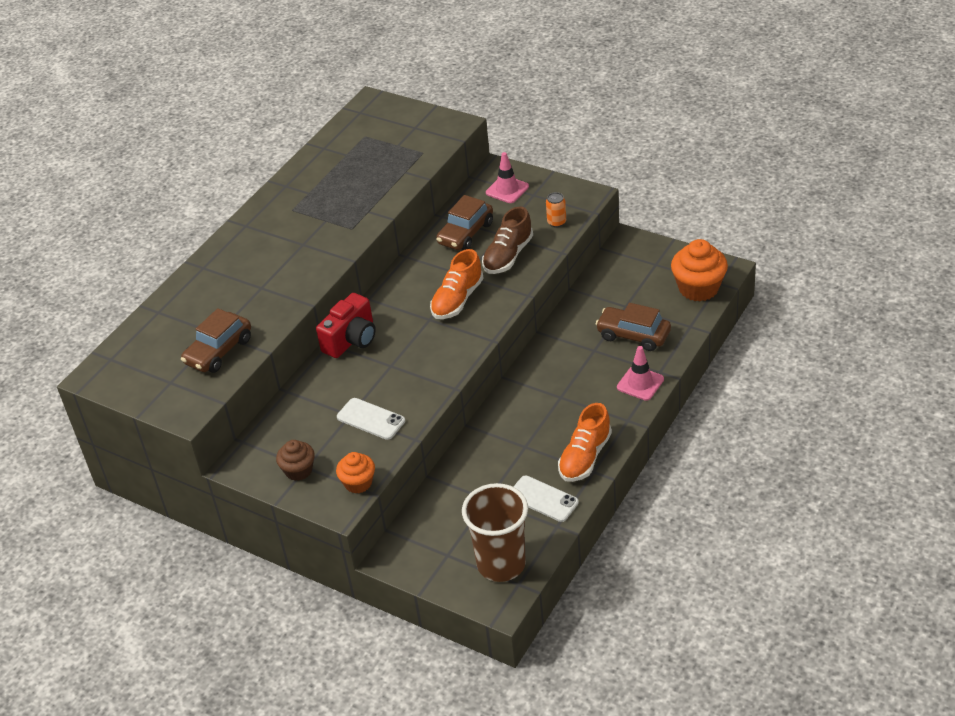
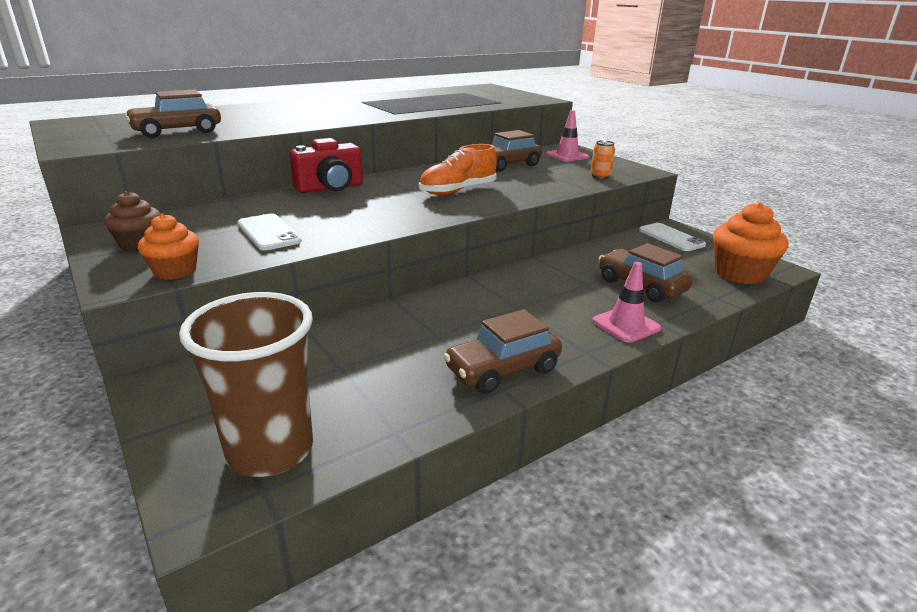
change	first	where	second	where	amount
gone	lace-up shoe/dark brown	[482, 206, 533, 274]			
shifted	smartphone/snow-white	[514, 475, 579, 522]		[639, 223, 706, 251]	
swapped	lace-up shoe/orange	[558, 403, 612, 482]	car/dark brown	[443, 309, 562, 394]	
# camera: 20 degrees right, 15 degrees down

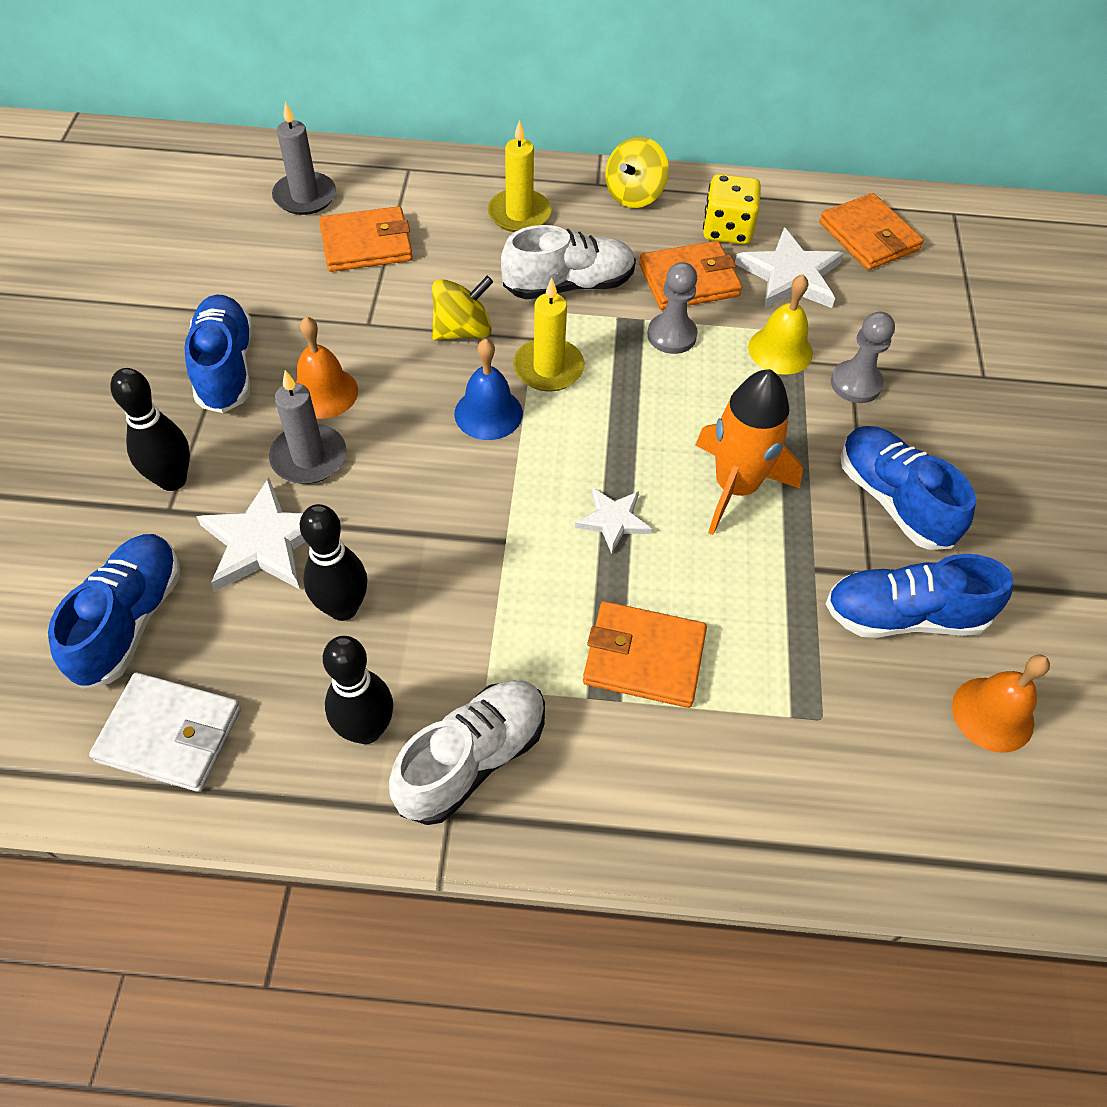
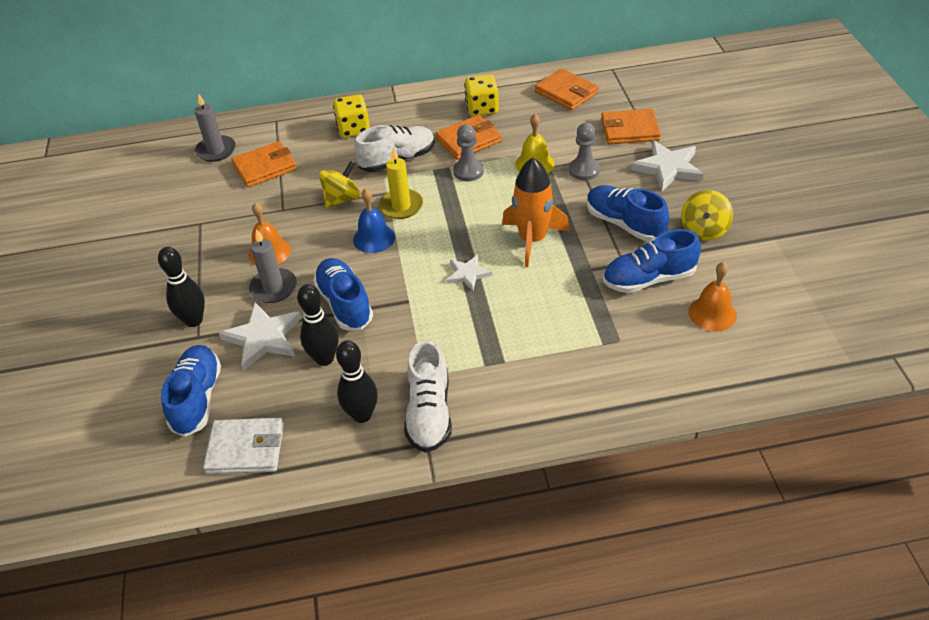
change	first	where	second	where	amount
shifted	lace-up shoe/royal blue	[184, 294, 253, 413]		[313, 258, 373, 331]	
rotated	lace-up shoe/snow-white	[389, 680, 545, 825]		[404, 340, 452, 453]	150 degrees clockwise
swapped	candle/yellow	[488, 120, 551, 232]	die/yellow	[333, 94, 370, 138]	
shifted	billfold/orange	[583, 601, 707, 708]		[601, 109, 661, 144]	
shifted	toy top/yellow	[605, 137, 669, 208]		[681, 190, 733, 241]	
shifted	five-pointed star/snow-white	[735, 227, 844, 309]		[631, 140, 704, 191]	
# camera: 10 degrees left, 10 degrees down

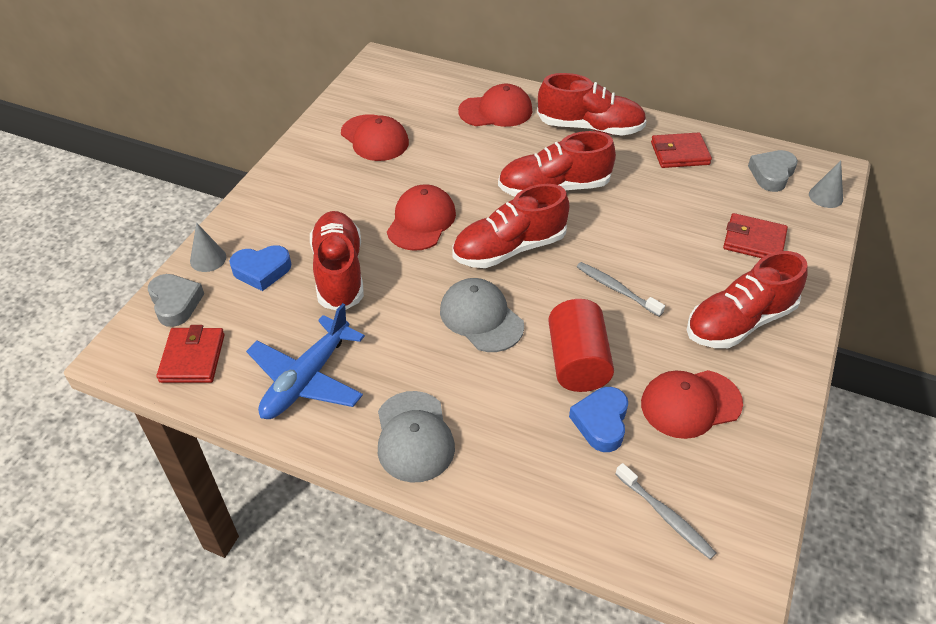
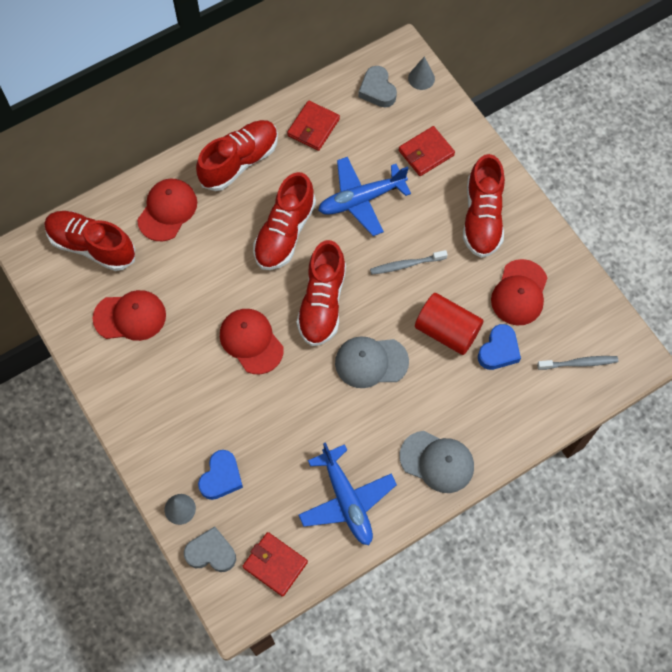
change	first	where	second	where	amount
shifted	lace-up shoe/scarlet	[310, 211, 364, 310]		[45, 211, 135, 271]	
rotated	heart shape/royal blue	[569, 387, 628, 452]		[478, 324, 521, 370]	105 degrees counterclockwise
new			toy plane/royal blue	[318, 157, 411, 236]	
# camera: 55 degrees left, 20 degrees up

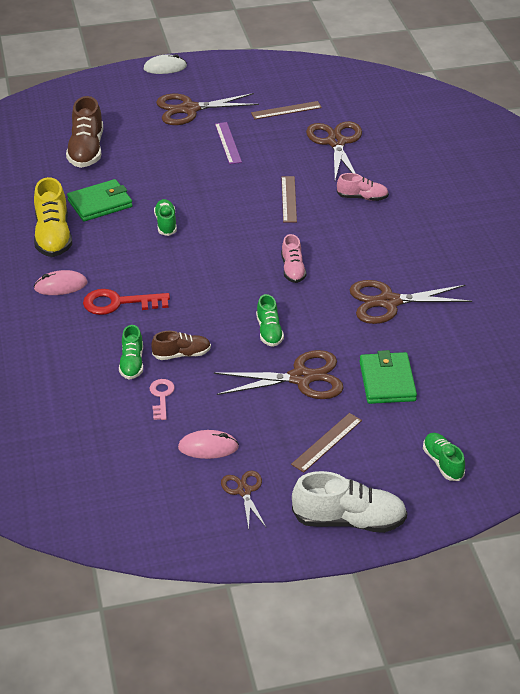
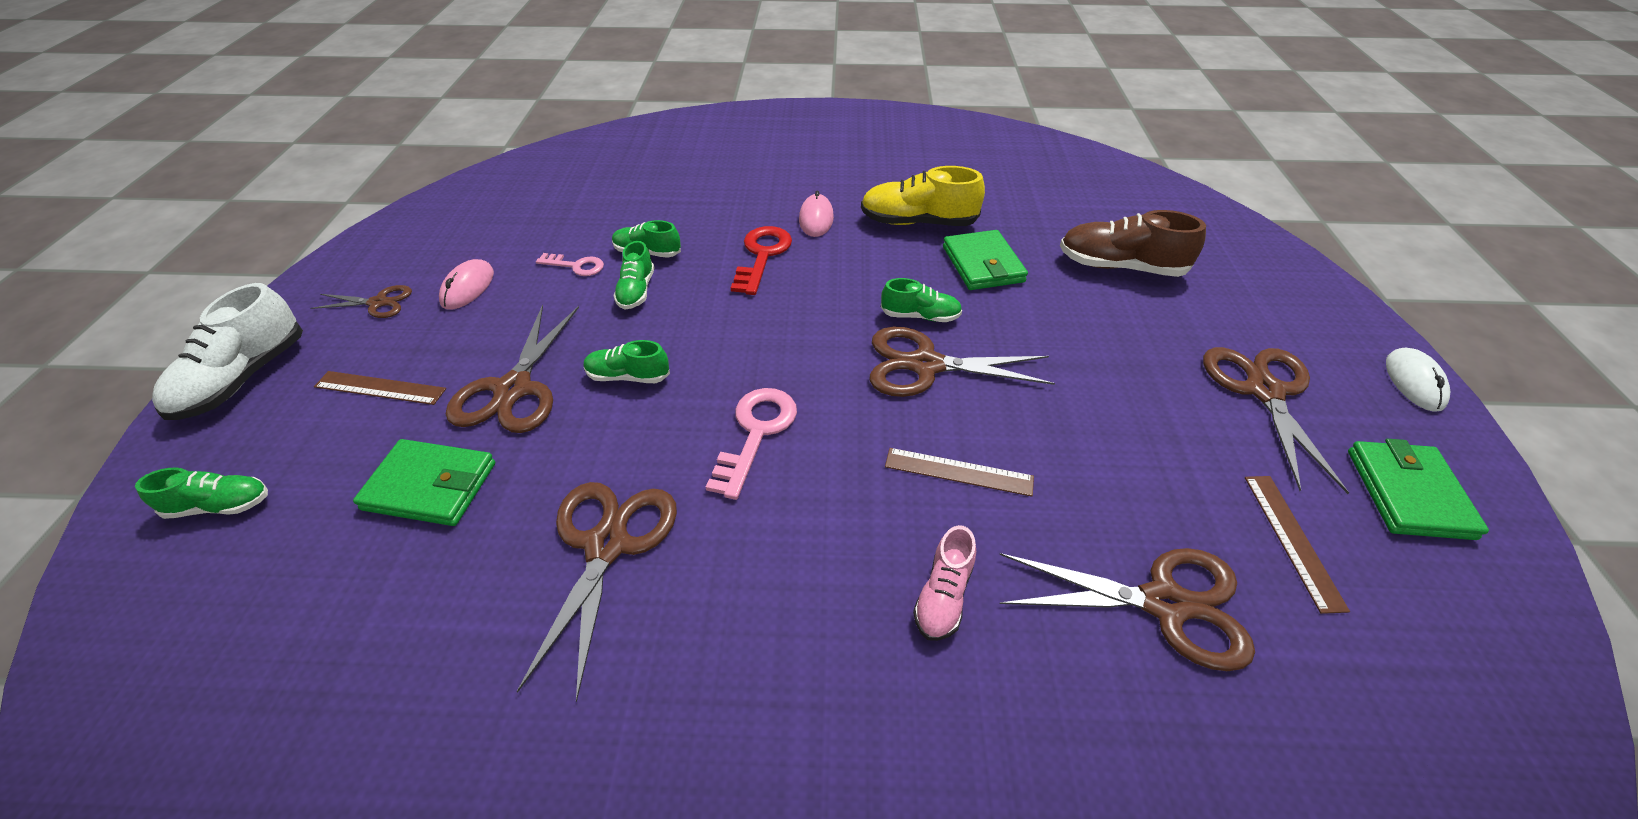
change	first	where	second	where	amount
repainted	lace-up shoe/dark brown	[151, 331, 211, 360]	lace-up shoe/leaf-green	[613, 241, 654, 309]	
gone	ruler/purple	[215, 122, 242, 164]			
swapped	lace-up shoe/rosy	[281, 234, 306, 283]	key/rosy	[706, 388, 797, 500]	
rotated	ruler/dark brown	[291, 413, 362, 472]		[314, 371, 446, 405]	45 degrees counterclockwise
new			shears/dark brown	[870, 327, 1055, 397]	
new			billfold/leaf-green	[1348, 439, 1489, 540]	
# camera: 105 degrees right, 5 degrees up

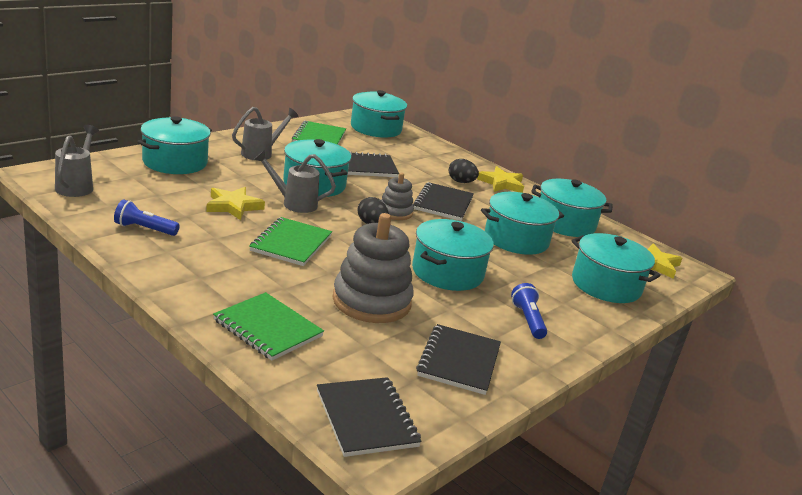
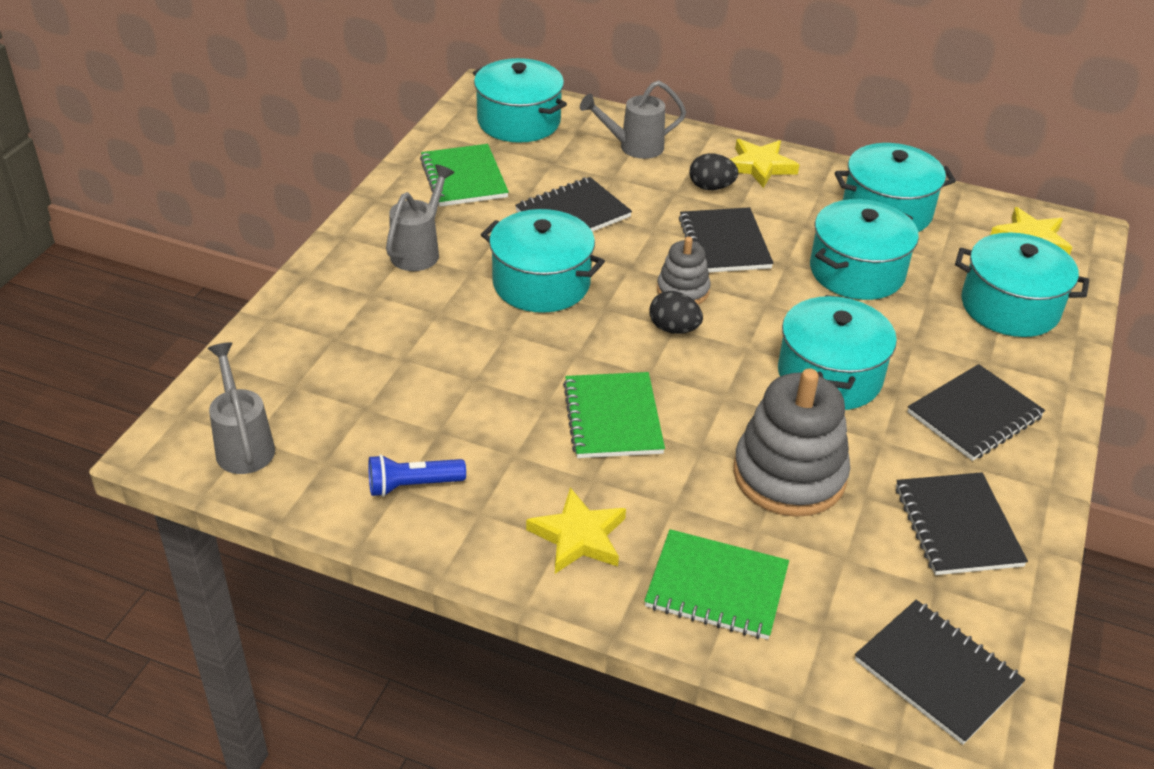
change	first	where	second	where	amount
gone	stockpot/teal	[137, 116, 212, 174]			
shifted	five-pointed star/yellow	[206, 187, 265, 220]		[526, 487, 626, 574]	
shifted	watering pot/gray	[254, 150, 336, 213]		[580, 80, 686, 159]	
swapped	pocket torch/royal blue	[511, 283, 547, 339]	notepad/ebony	[907, 364, 1045, 461]	
# camera: 20 degrees left, 15 degrees up

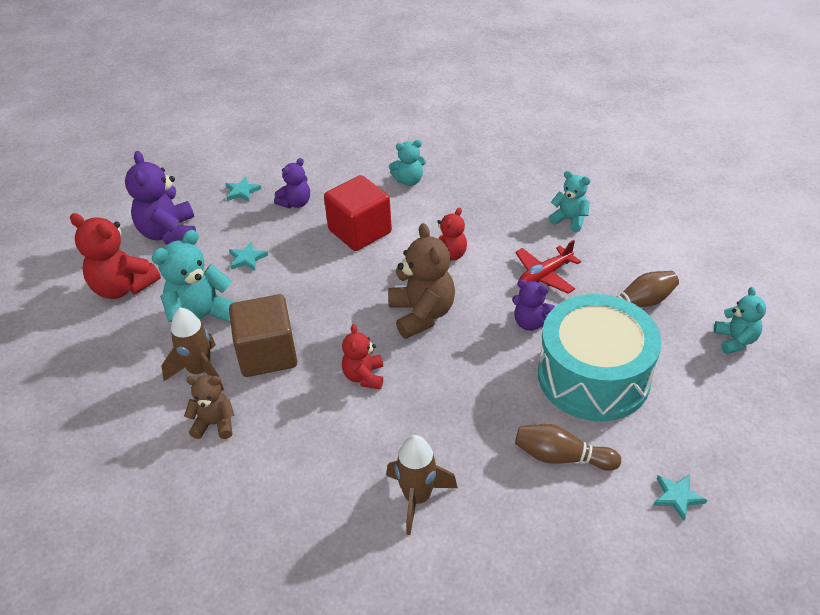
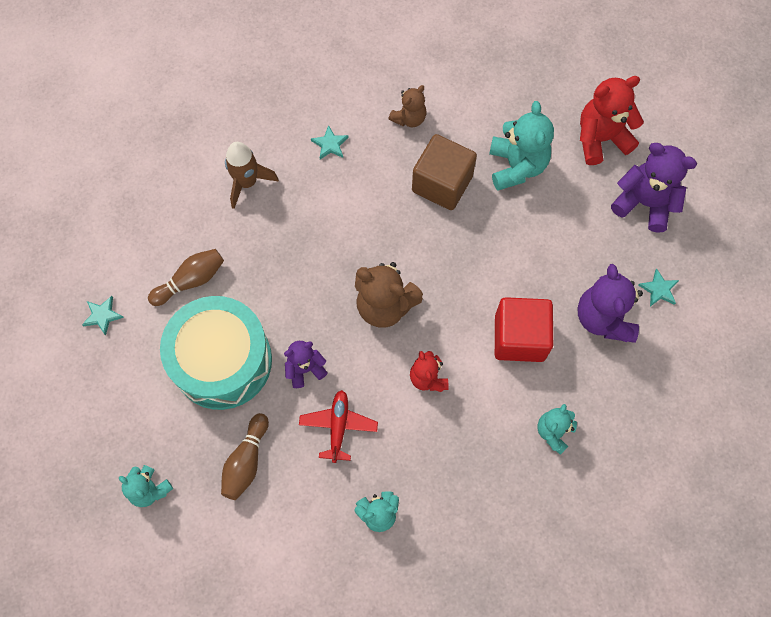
change	first	where	second	where	amount
gone	toy rocket/dark brown	[161, 308, 224, 392]			
shifted	five-pointed star/teal	[229, 241, 268, 270]		[311, 125, 349, 160]	
scaled	teddy bear/purple	[274, 158, 310, 208]		[578, 264, 643, 343]	x1.68
gone	teddy bear/scarlet	[342, 324, 383, 389]			
# camera: 130 degrees right, 25 degrees up

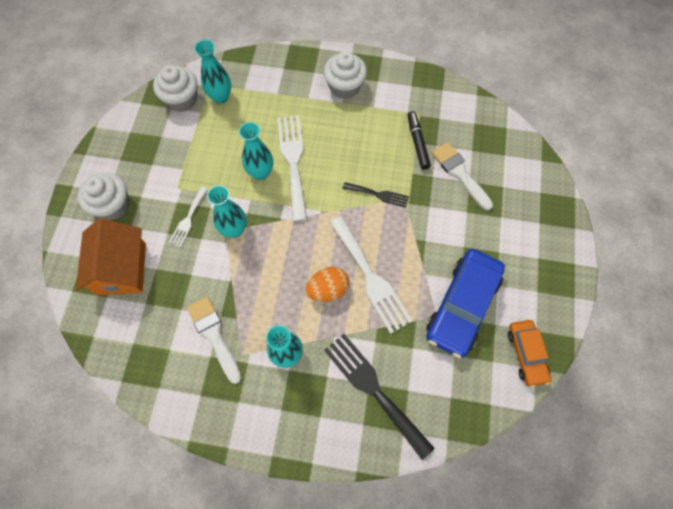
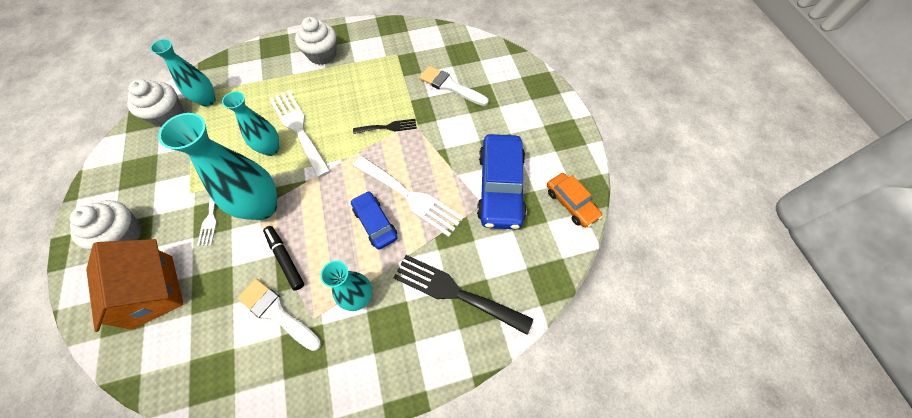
change	first	where	second	where	amount
scaled	vase/teal	[207, 185, 247, 238]		[158, 113, 277, 220]	x1.61
swapped	egg/orange	[306, 267, 349, 302]	car/royal blue	[351, 191, 398, 250]	
shifted	marker/ebony	[408, 111, 431, 170]		[263, 226, 304, 291]	
# camera: 25 degrees left, 5 degrees down

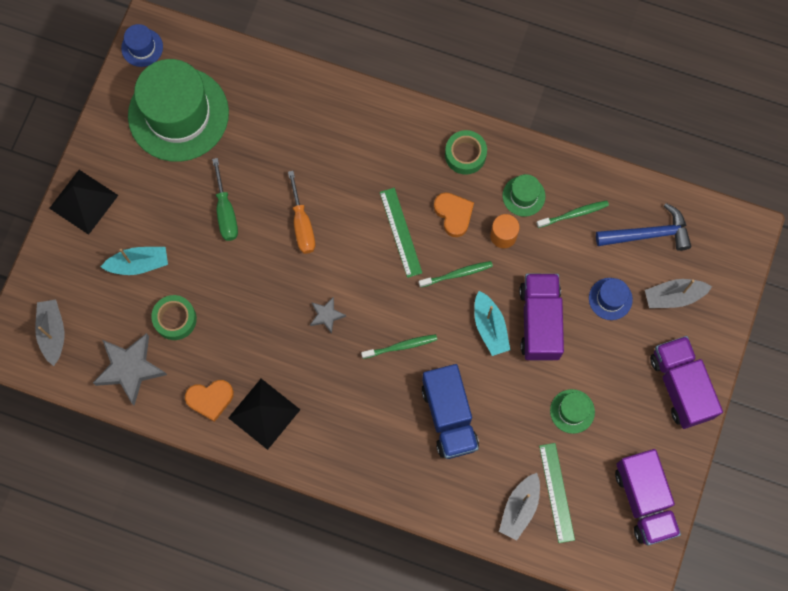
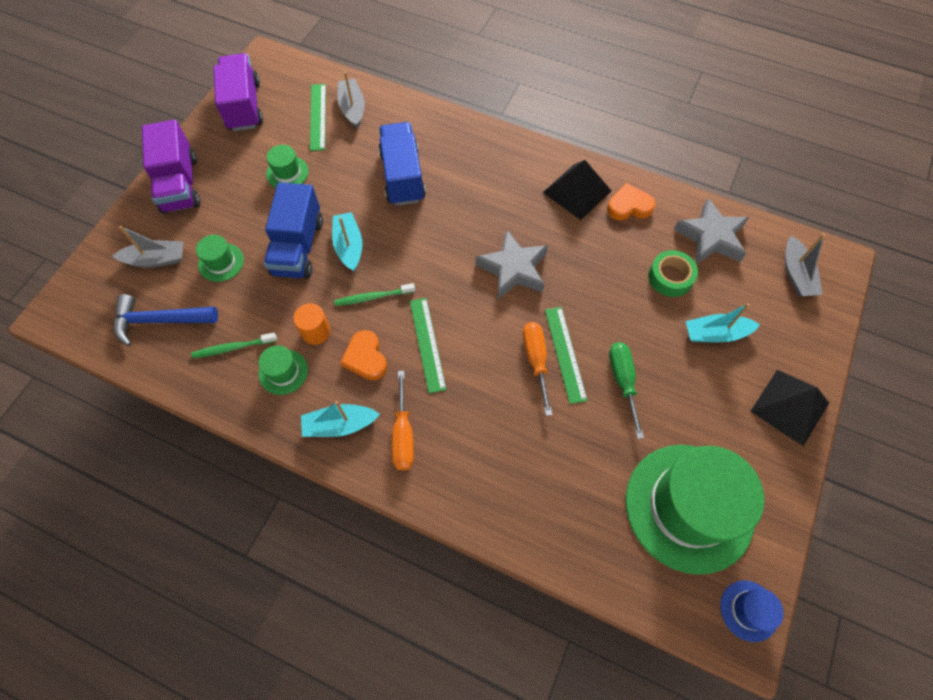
change	first	where	second	where	amount
scaled	five-pointed star/gray	[310, 296, 346, 334]		[475, 229, 548, 299]	x1.93
gone	toothbrush/leaf-green	[361, 334, 437, 359]			
swapped	sticky tape/leaf-green	[445, 130, 487, 175]	boat/teal	[301, 401, 380, 437]	
rotated	boat/gray	[499, 473, 540, 540]		[338, 71, 365, 129]	45 degrees counterclockwise
repainted	truck/purple	[519, 274, 564, 360]	truck/royal blue	[264, 182, 323, 279]	
repainted	hat/royal blue	[589, 278, 633, 320]	hat/leaf-green	[196, 235, 244, 282]	
new			flat screwdriver/orange	[392, 371, 414, 471]	
new			ruler/leaf-green	[545, 307, 588, 404]	
# camera: 175 degrees left, 10 degrees down

